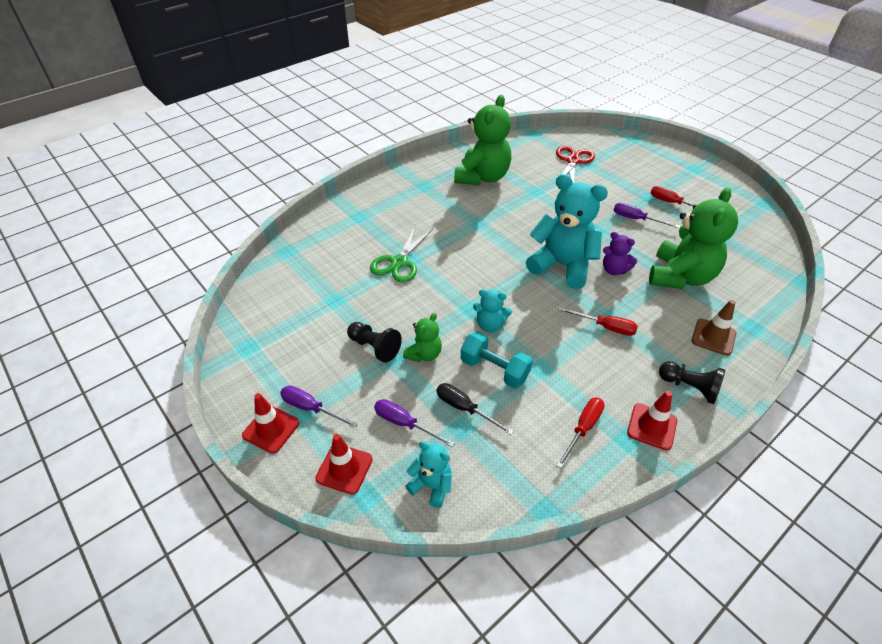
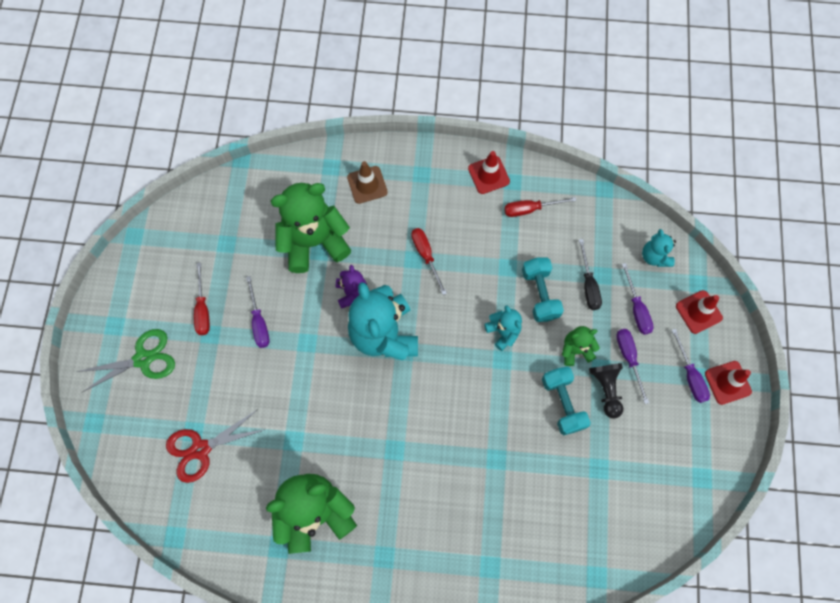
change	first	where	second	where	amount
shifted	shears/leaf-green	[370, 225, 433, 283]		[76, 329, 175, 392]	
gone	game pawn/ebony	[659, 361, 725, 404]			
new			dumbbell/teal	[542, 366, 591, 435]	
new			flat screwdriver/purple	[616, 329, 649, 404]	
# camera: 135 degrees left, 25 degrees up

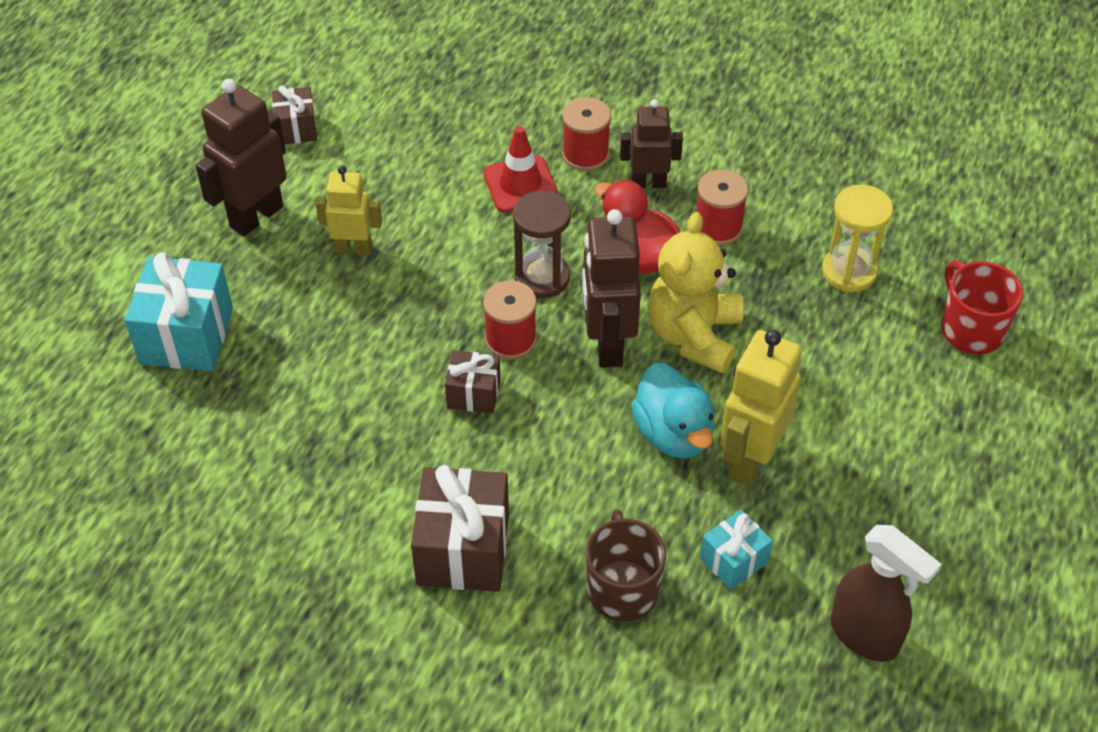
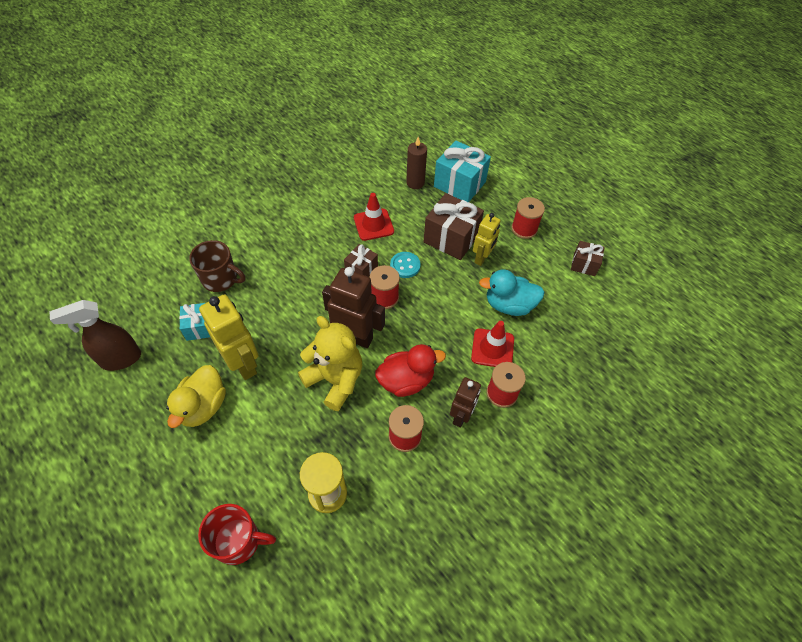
change	first	where	second	where	amount
swapped	toy robot/dark brown	[196, 79, 287, 236]	reel of thread/scarlet	[511, 197, 545, 239]	
shifted	present/dark brown	[411, 465, 509, 592]		[424, 193, 484, 260]	
gone	sandglass/dark brown	[513, 191, 571, 298]			
shifted	toy duck/teal	[631, 363, 715, 459]		[479, 269, 545, 316]	
new			toy duck/yellow	[166, 365, 226, 428]	
new			traffic cone/scarlet	[354, 193, 394, 241]	
new			sewing button/teal	[390, 252, 421, 278]	
new			candle/dark brown	[406, 137, 427, 189]	
# camera: 115 degrees right, 5 degrees up

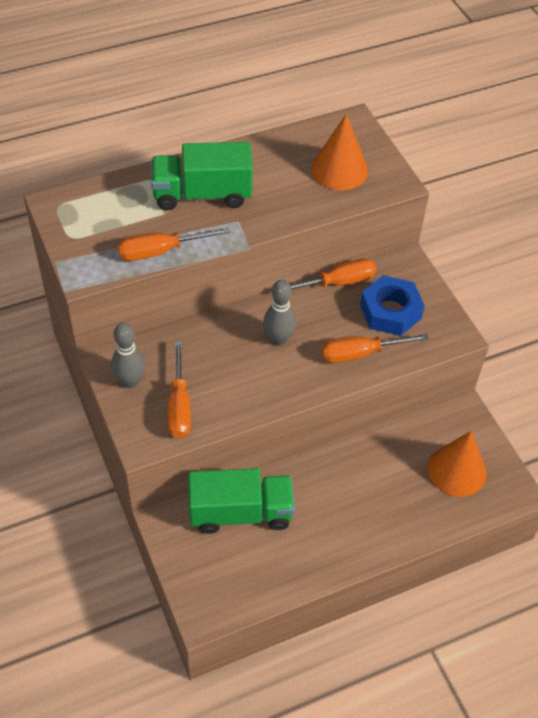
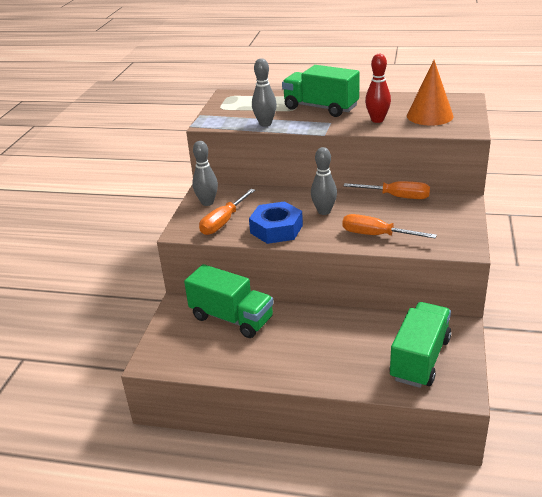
change	first	where	second	where	amount
swapped	flat screwdriver/orange	[118, 227, 230, 261]	bowling pin/gray	[252, 58, 277, 126]	
shifted	hex nut/royal blue	[360, 275, 425, 336]		[249, 201, 303, 244]	
swapped	solid cone/orange	[428, 431, 486, 497]	truck/leaf-green	[390, 302, 451, 388]	
new			bowling pin/scarlet	[365, 54, 391, 123]	
# camera: 40 degrees right, 20 degrees down

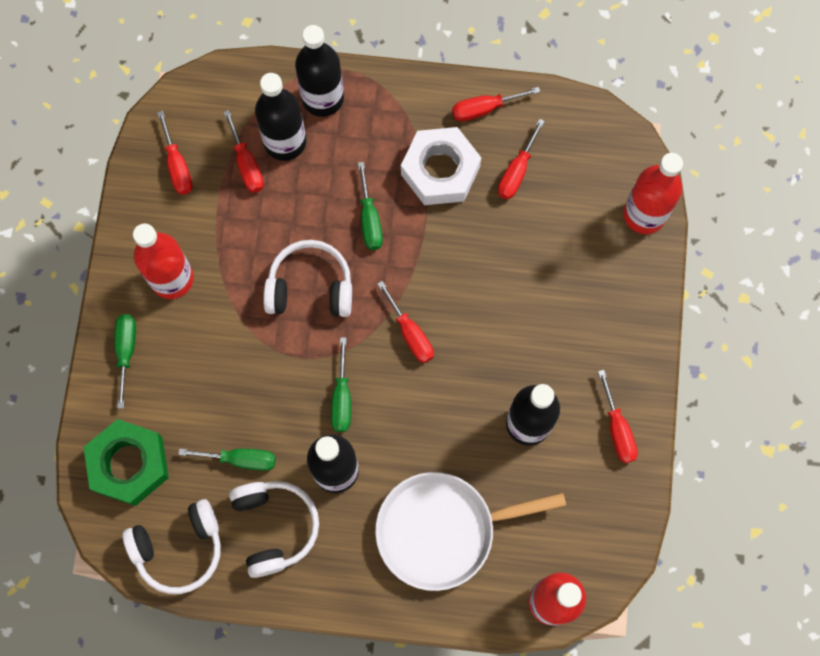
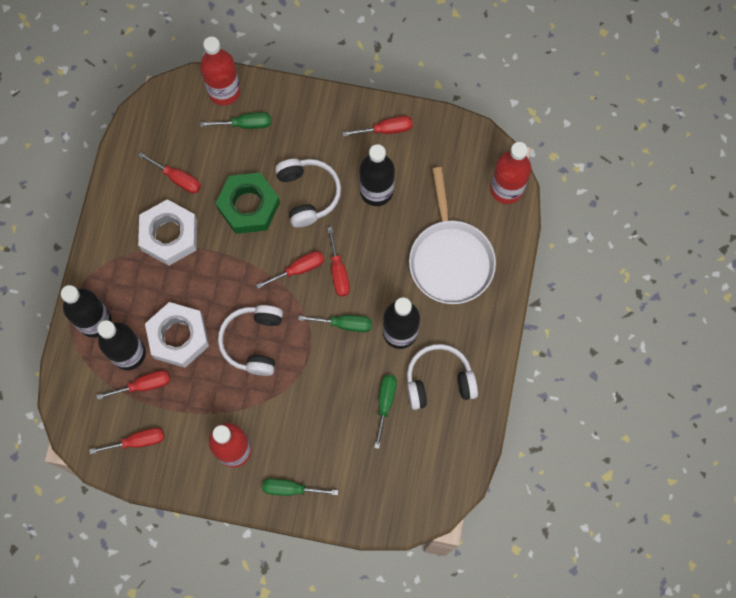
change	first	where	second	where	amount
shifted	hex nut/leaf-green	[84, 419, 169, 506]		[215, 173, 280, 234]	
shifted	headset/snow-white	[123, 499, 221, 594]		[275, 159, 341, 227]	
shifted	flat screwdriver/leaf-green	[358, 162, 383, 250]		[200, 112, 271, 129]	
shifted	flat screwdriver/scarlet	[452, 87, 540, 121]		[327, 227, 350, 297]	
new			hex nut/snow-white	[145, 302, 209, 368]	
# camera: 85 degrees left, 0 degrees up

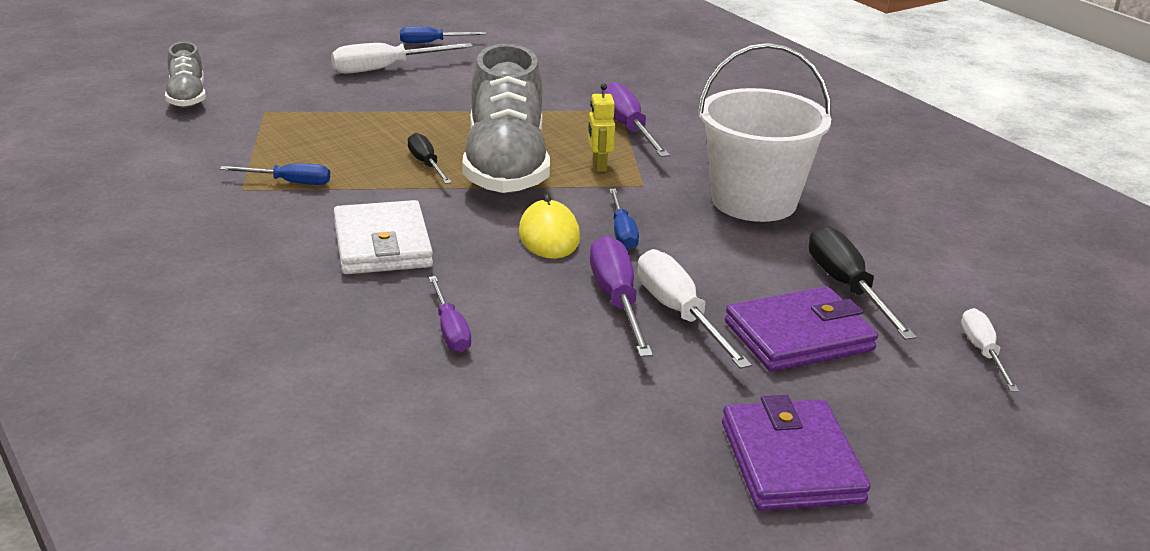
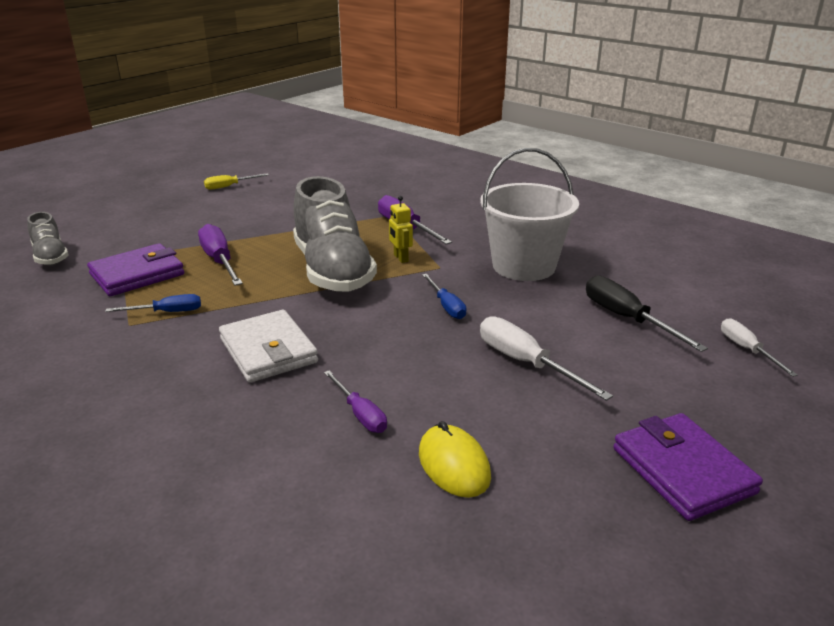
change	first	where	second	where	amount
gone	flat screwdriver/snow-white	[331, 43, 473, 73]			
repainted	flat screwdriver/royal blue	[400, 26, 486, 43]	flat screwdriver/yellow	[204, 173, 269, 190]	
gone	flat screwdriver/ebony	[408, 133, 452, 184]			
shifted	PC mouse/yellow	[519, 194, 580, 259]		[419, 421, 491, 498]	
shifted	flat screwdriver/purple	[590, 236, 653, 357]		[198, 224, 243, 286]	
shifted	billfold/purple	[725, 286, 878, 372]		[87, 243, 184, 296]	
# camera: 15 degrees left, 0 degrees up

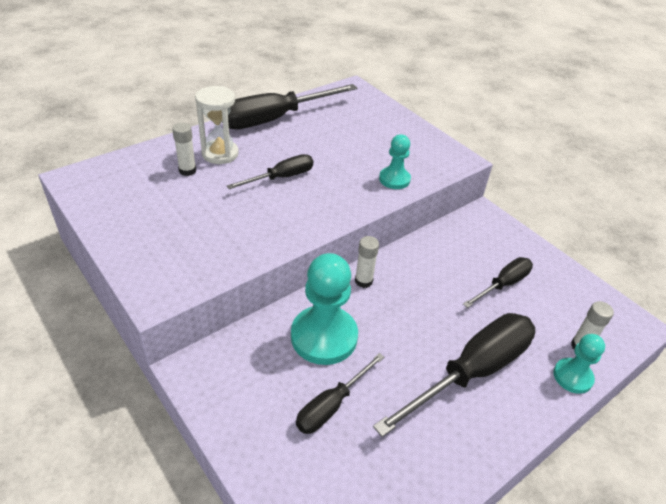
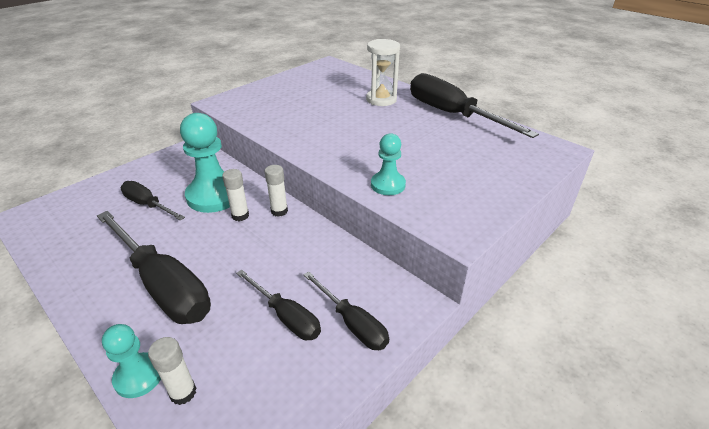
change	first	where	second	where	amount
shifted	stick of glue/snow-white	[172, 123, 196, 176]		[222, 169, 249, 221]	
shifted	flat screwdriver/ebony	[227, 154, 313, 189]		[303, 271, 389, 350]	
# camera: 85 degrees right, 5 degrees down

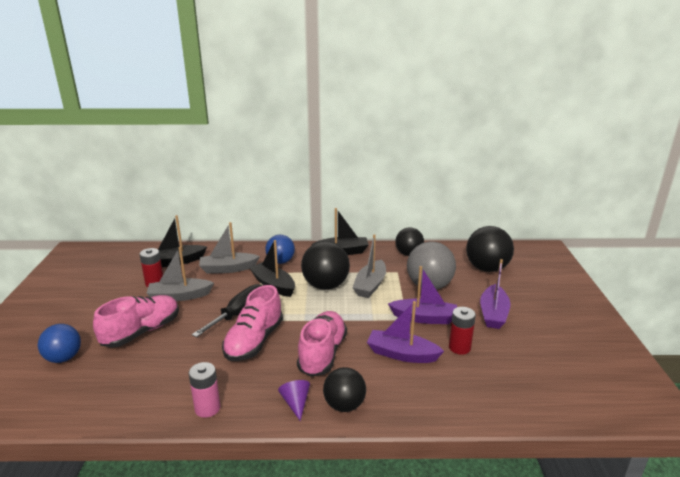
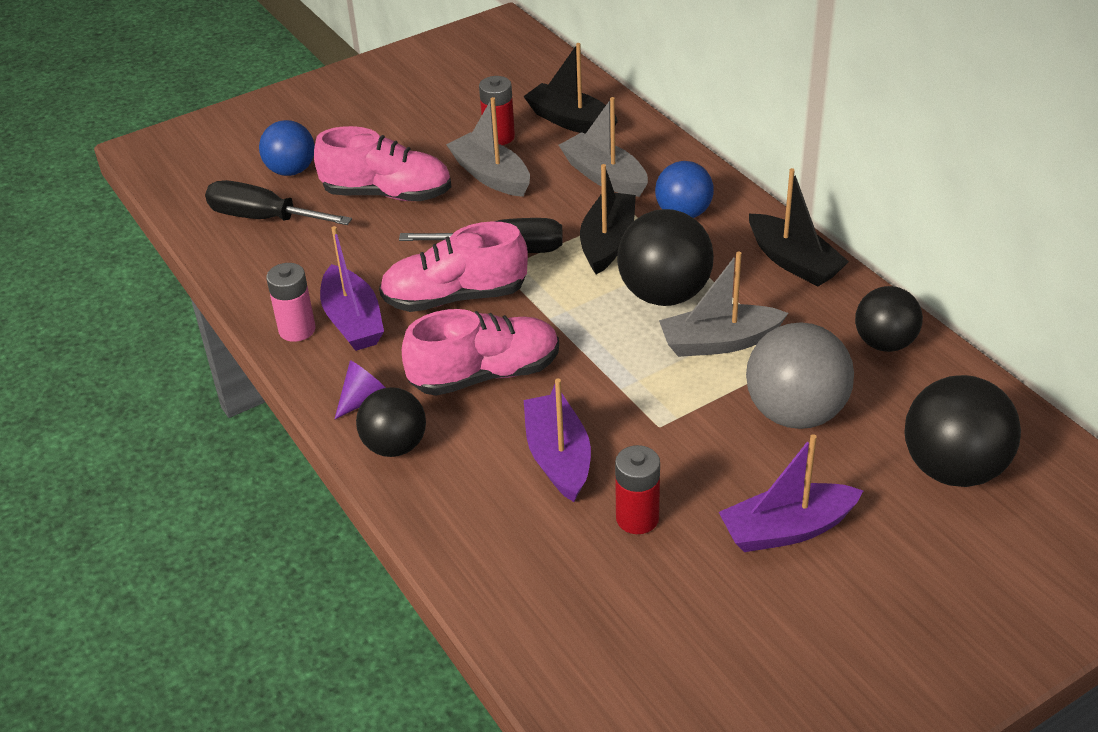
change	first	where	second	where	amount
shifted	boat/purple	[388, 266, 457, 324]		[320, 226, 384, 351]	
new			flat screwdriver/ebony	[205, 180, 352, 225]	
# camera: 60 degrees right, 15 degrees up

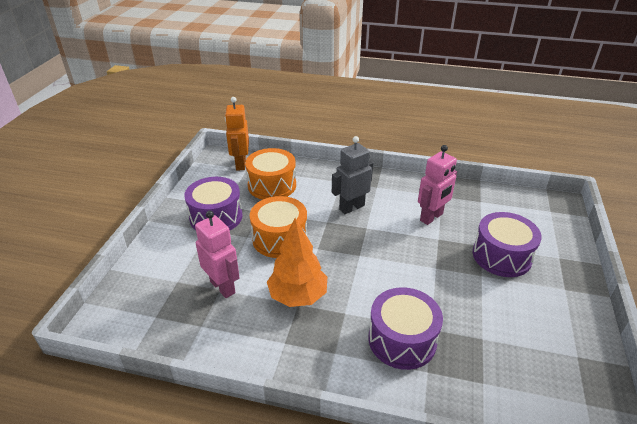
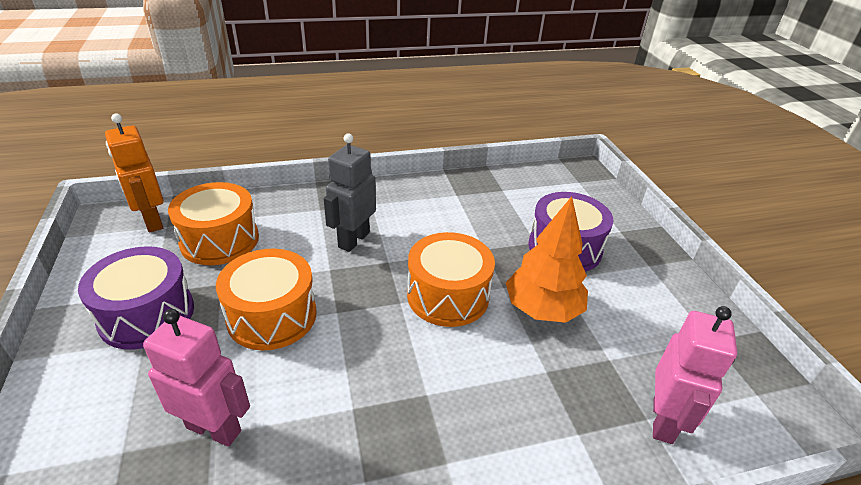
change	first	where	second	where	amount
shifted	fir tree/orange	[267, 218, 327, 307]		[506, 196, 588, 323]	
gone	toy drum/purple	[368, 287, 443, 370]			
shifted	toy robot/rosy	[418, 145, 457, 225]		[653, 306, 737, 444]	
new			toy drum/orange	[407, 232, 495, 327]	
# camera: 30 degrees left, 0 degrees up

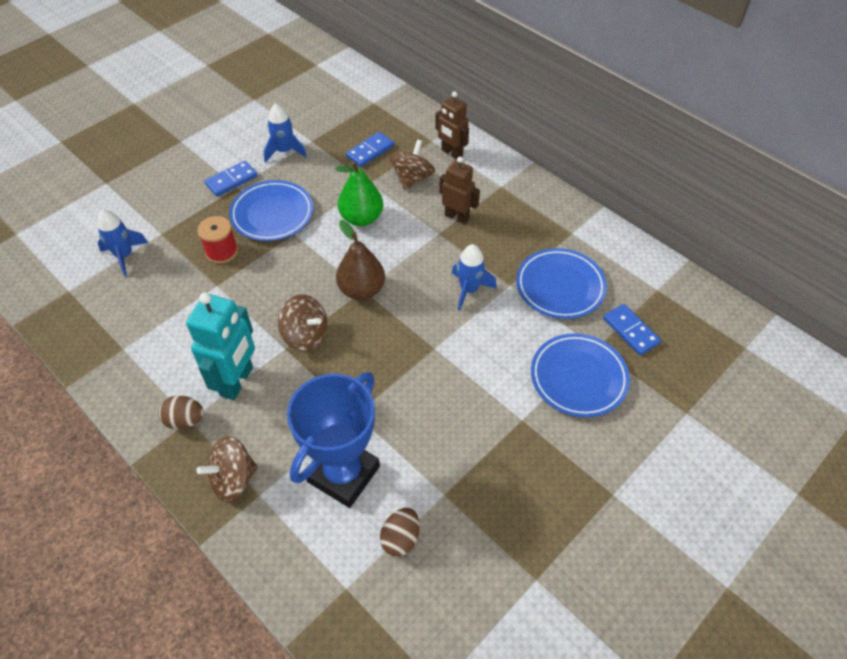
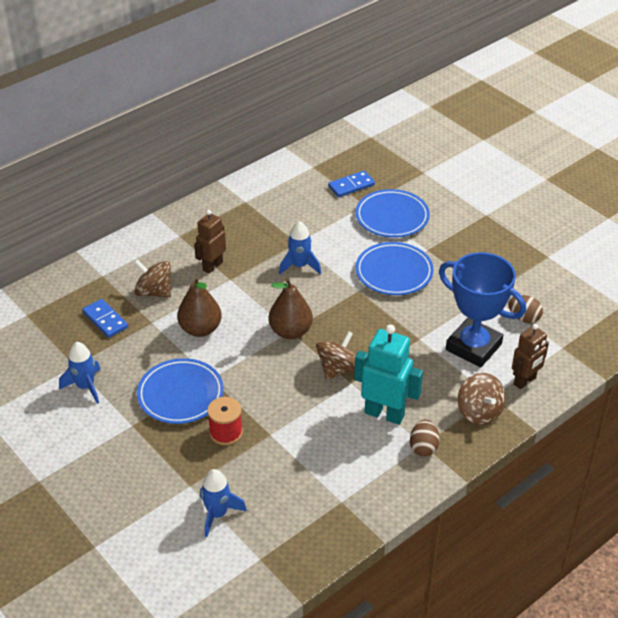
change	first	where	second	where	amount
gone	domino/royal blue	[205, 161, 257, 196]			
repainted	pear/leaf-green	[335, 161, 383, 226]	pear/dark brown	[177, 276, 222, 337]	
shifted	toy robot/dark brown	[435, 91, 469, 160]		[512, 324, 549, 389]	
shifted	dinner plate/royal blue	[516, 248, 607, 319]		[356, 242, 434, 295]	
# camera: 85 degrees left, 10 degrees down

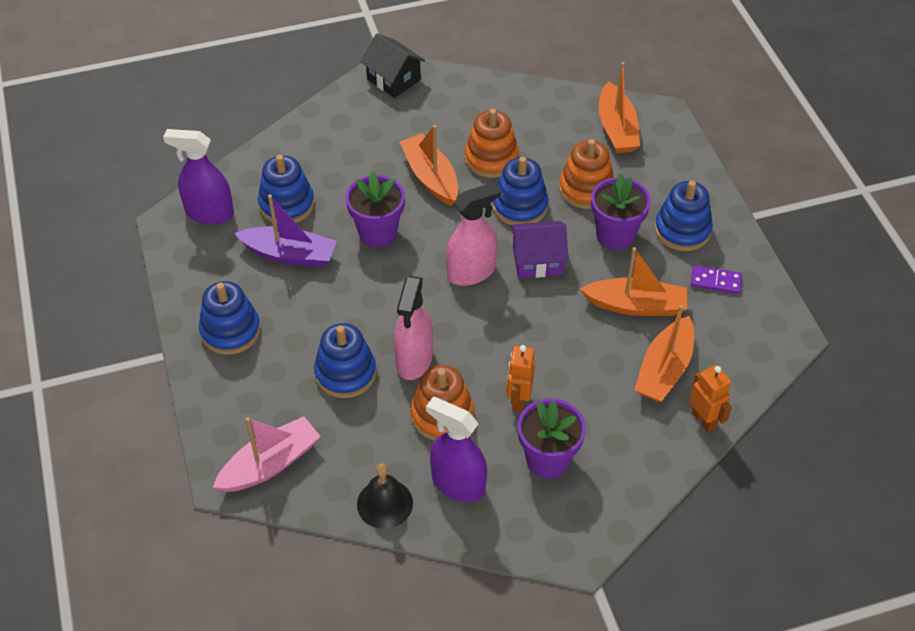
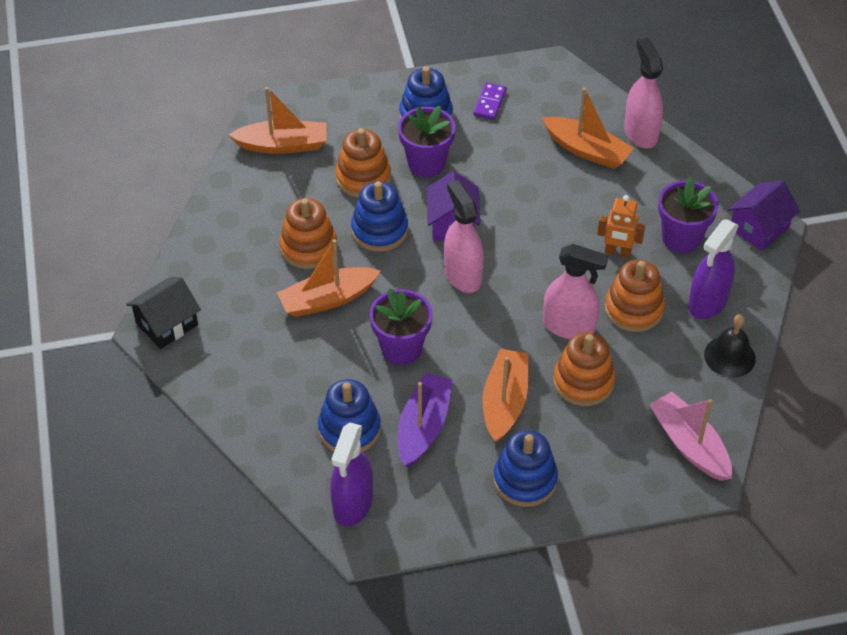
change	first	where	second	where	amount
repainted	stacking rings/royal blue	[314, 323, 376, 398]	stacking rings/orange	[553, 332, 615, 406]	
shifted	boat/orange	[580, 247, 687, 316]		[482, 349, 528, 443]	
swapped	toy robot/orange	[690, 365, 732, 433]	spray cleaner/rosy	[624, 38, 663, 149]	
new			cottage/purple	[728, 180, 800, 251]	
# camera: 85 degrees left, 0 degrees up

